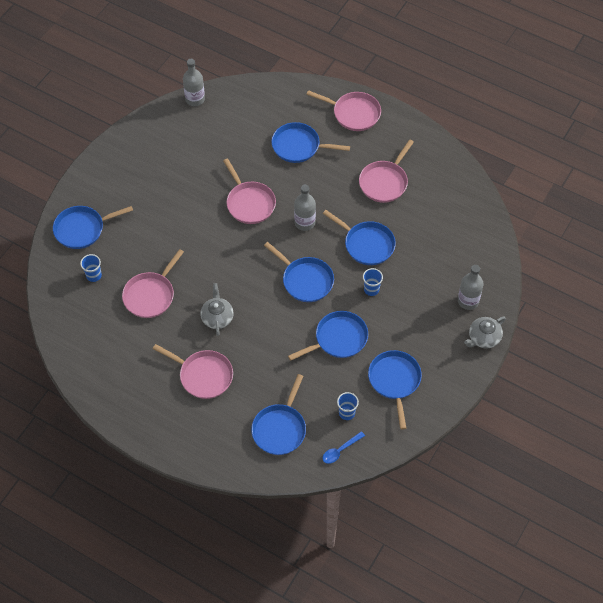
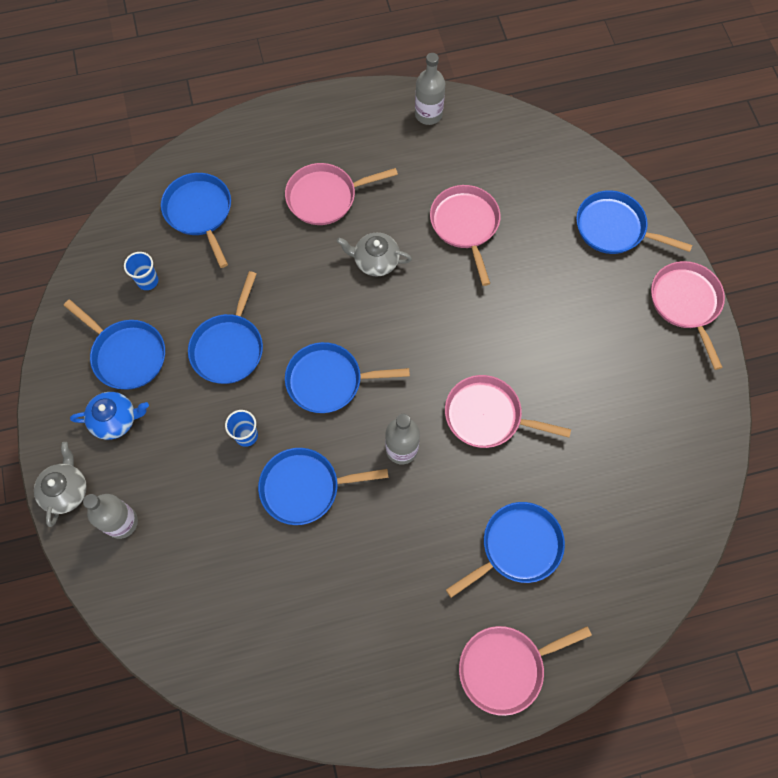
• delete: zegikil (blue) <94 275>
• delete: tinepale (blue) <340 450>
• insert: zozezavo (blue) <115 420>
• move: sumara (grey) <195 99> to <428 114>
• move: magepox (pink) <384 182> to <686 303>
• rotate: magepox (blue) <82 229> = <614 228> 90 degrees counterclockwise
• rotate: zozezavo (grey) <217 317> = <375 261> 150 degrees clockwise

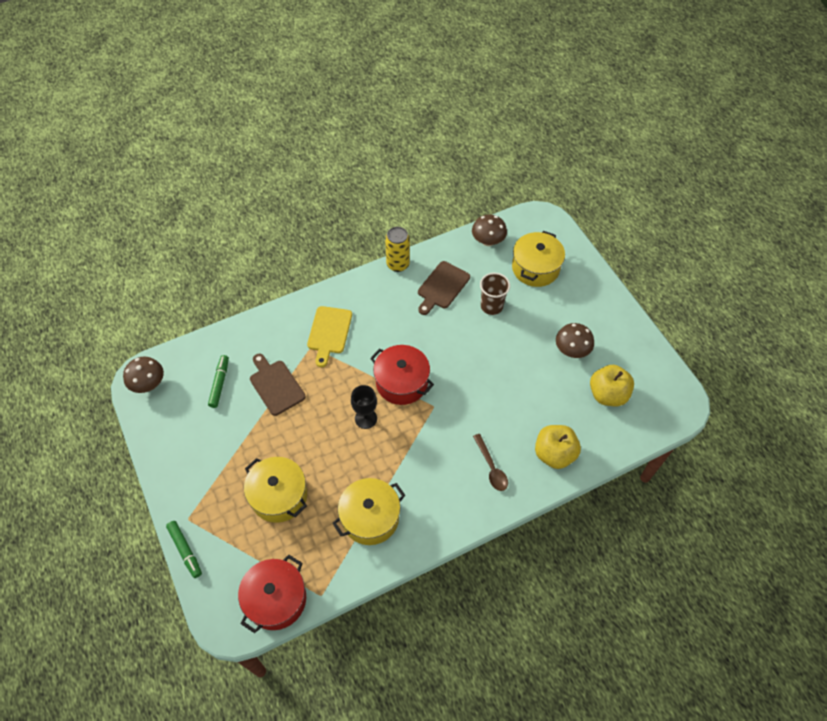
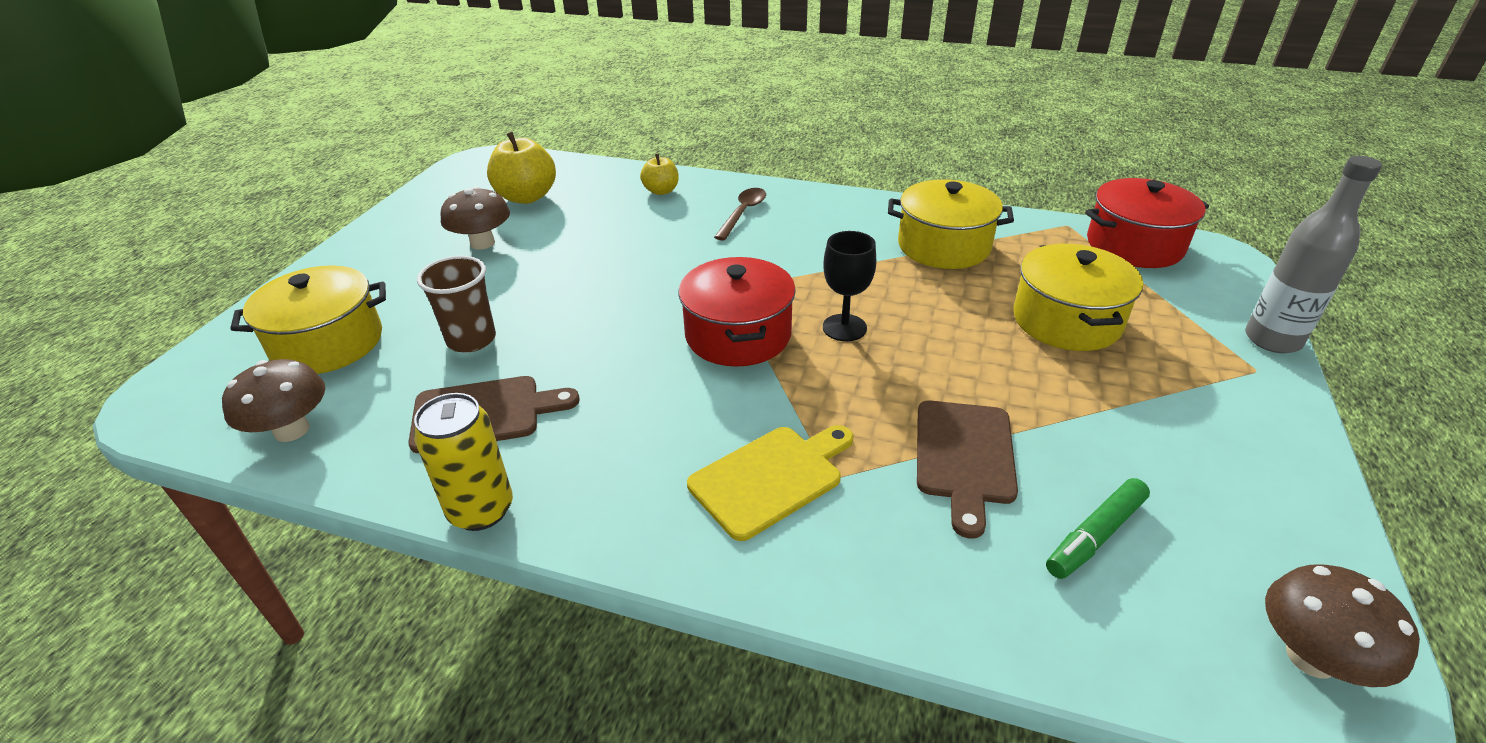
• replace: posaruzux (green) <185 550> to sumara (grey) <1272 340>
• resize: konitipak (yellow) <554 454> = <661 191> x0.59

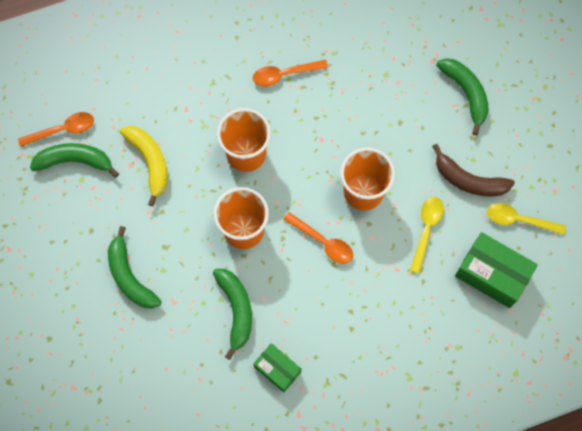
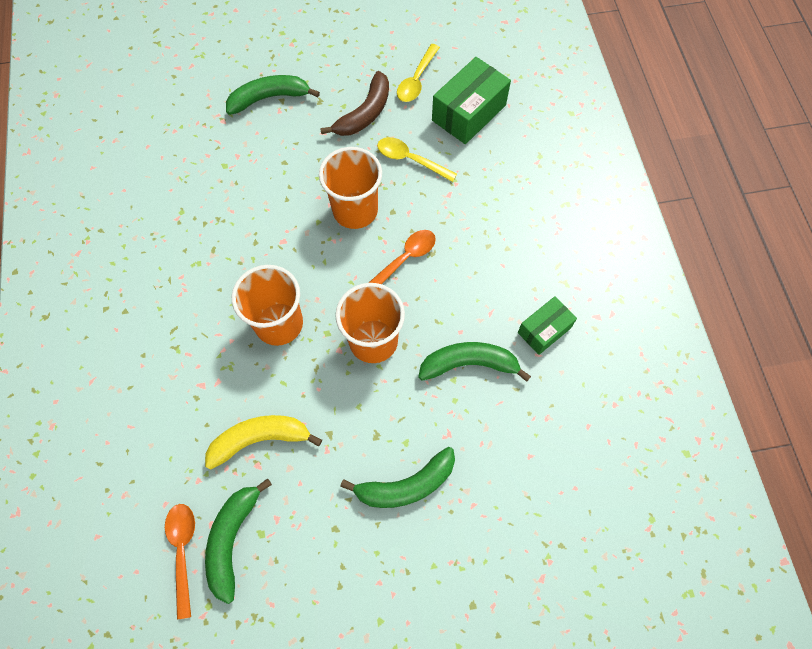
• delete: tinepale (orange) <284 74>

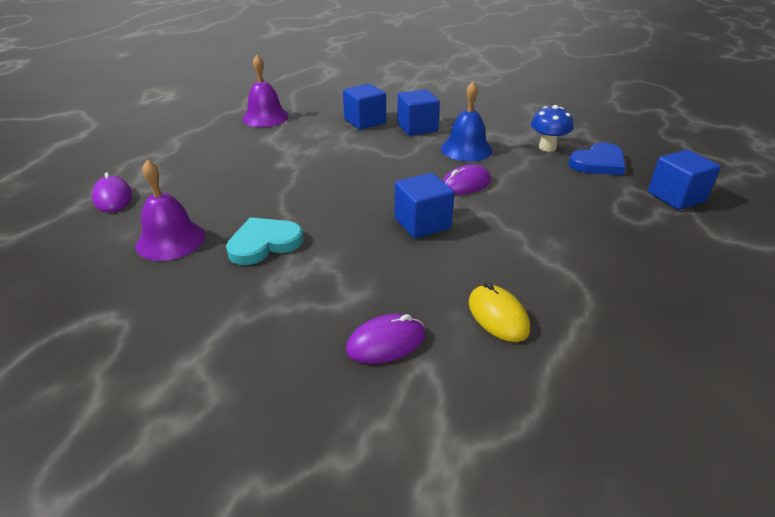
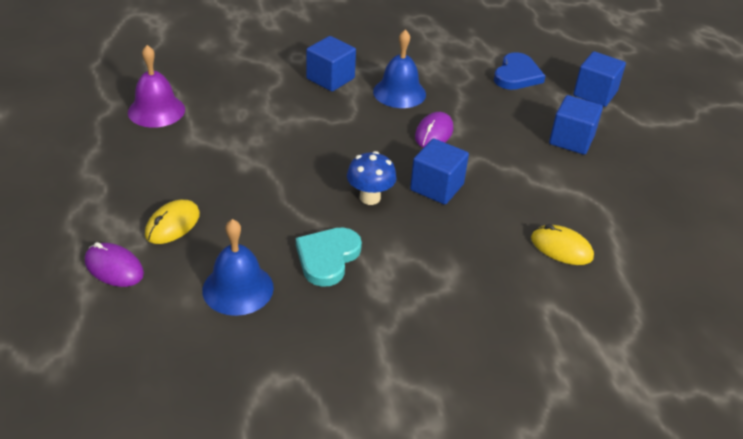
• delete: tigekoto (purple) <386 342>
• insert: tigekoto (yellow) <172 224>
• move: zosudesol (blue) <365 121> to <571 140>
• move: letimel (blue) <547 147> to <370 198>
• recolor: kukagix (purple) <171 240> to kukagix (blue) <238 288>

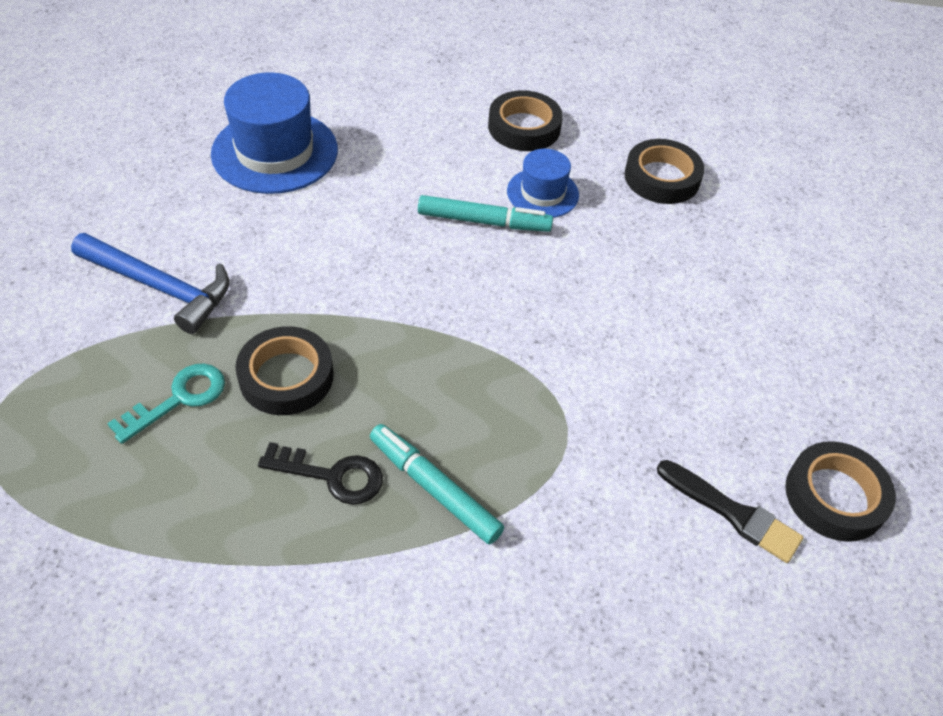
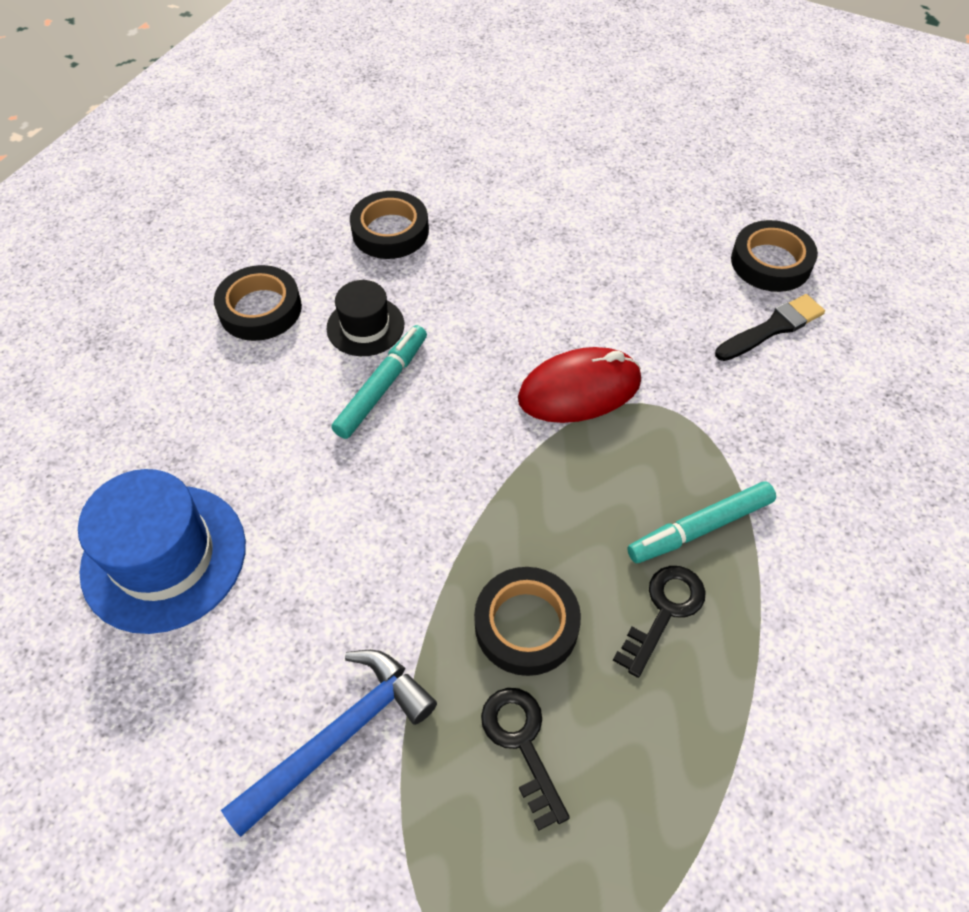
• insert: tigekoto (red) <579 390>
• recolor: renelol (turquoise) <179 399> to renelol (black) <521 743>
• recolor: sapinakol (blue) <542 193> to sapinakol (black) <365 326>

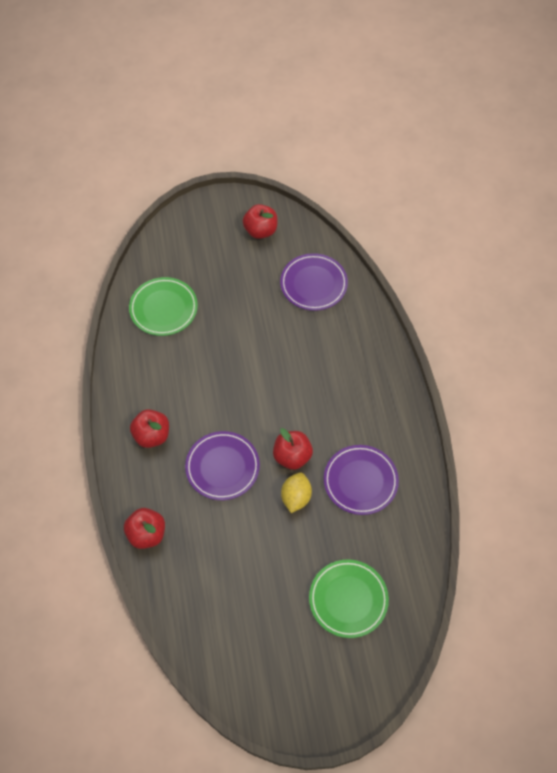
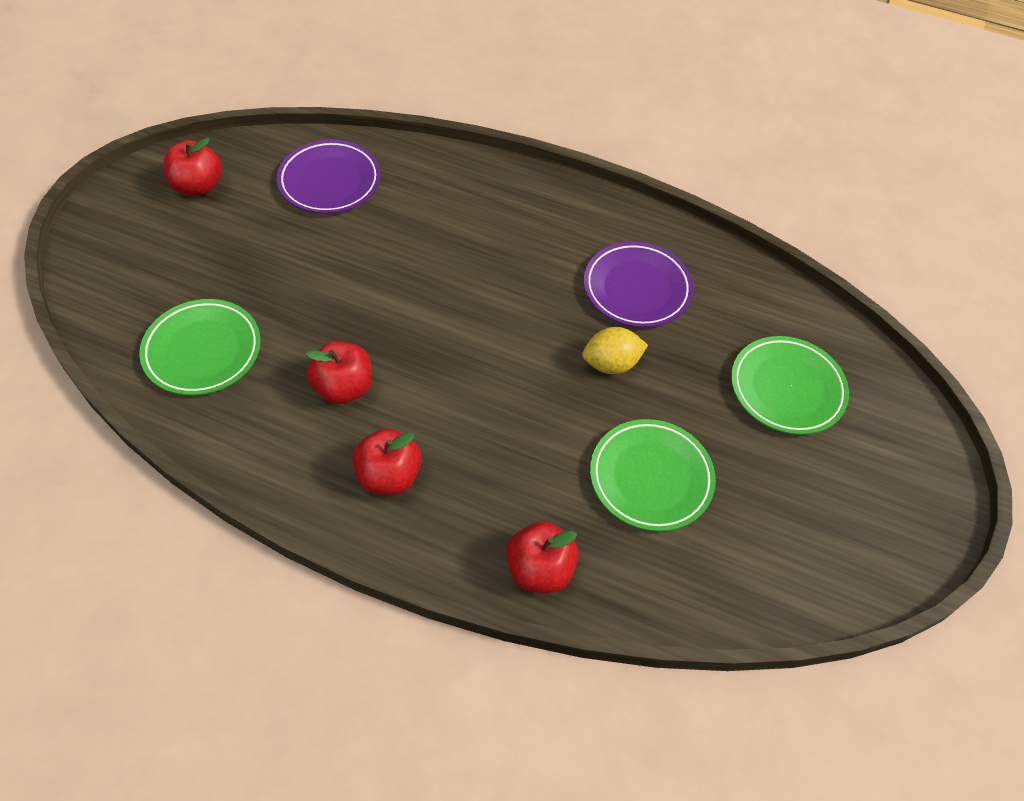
• delete: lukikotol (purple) <222 467>
• insert: lukikotol (green) <650 478>
• move: konitipak (red) <292 456> to <343 388>
• rotate: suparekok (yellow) <296 497> = <611 364> 60 degrees counterclockwise

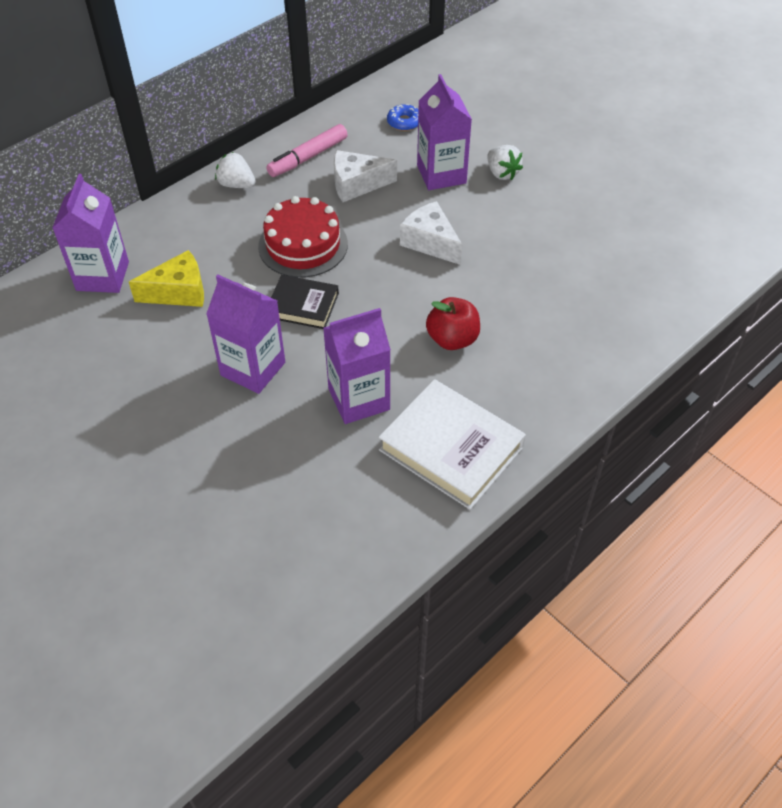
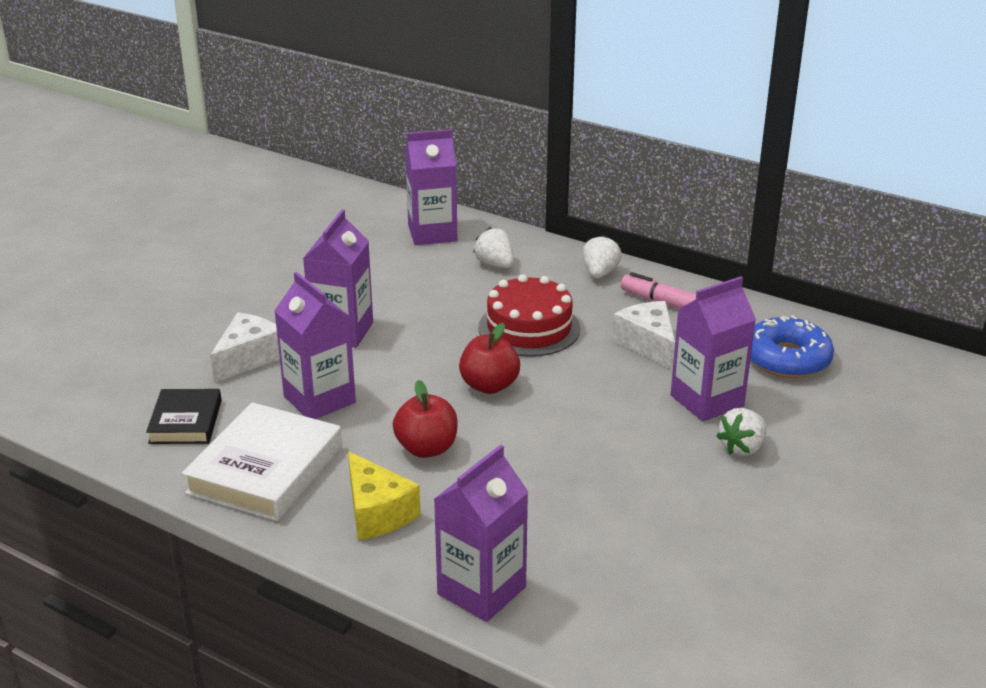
• insert: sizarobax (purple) <481 590>
• insert: konitipak (red) <489 386>
• insert: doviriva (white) <495 264>
• move: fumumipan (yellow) <179 292> to <377 513>
• move: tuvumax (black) <303 305> to <185 422>
• move: fumumipan (white) <430 242> to <248 358>
• resize: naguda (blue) <404 122> = <786 359> x1.87

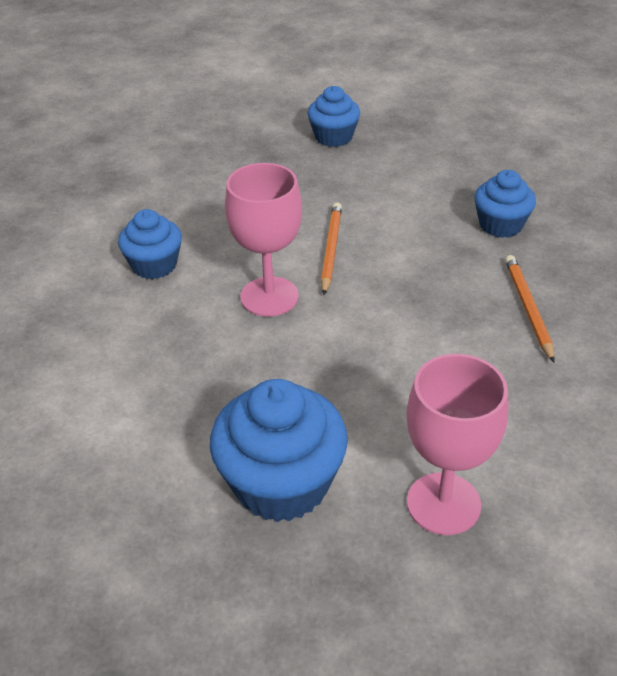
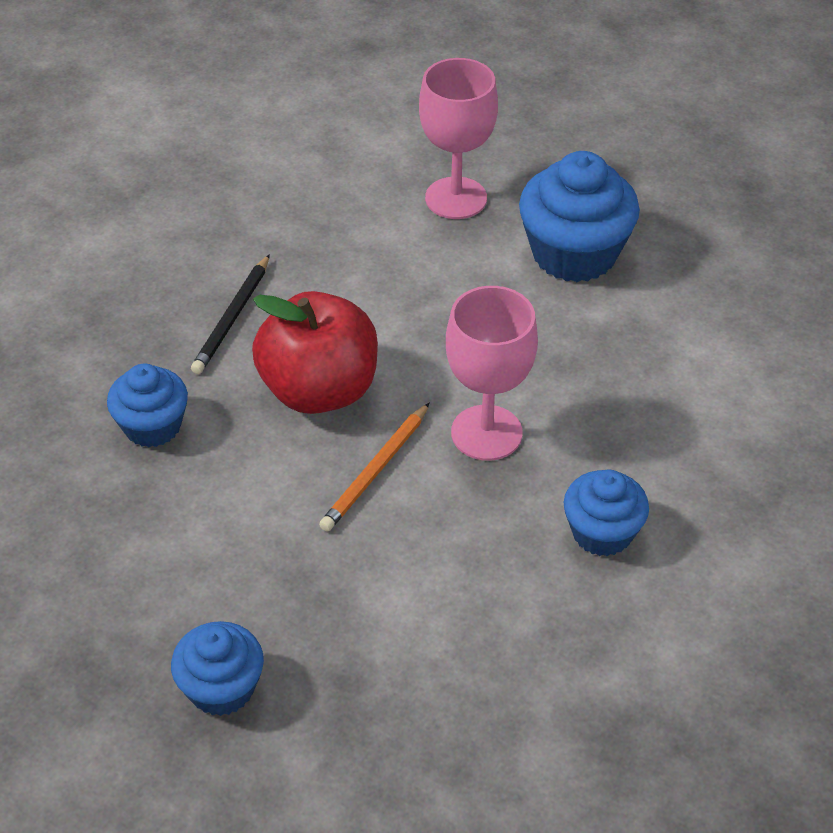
• insert: konitipak (red) <319 390>
• recolor: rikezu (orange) <527 308> to rikezu (black) <233 317>

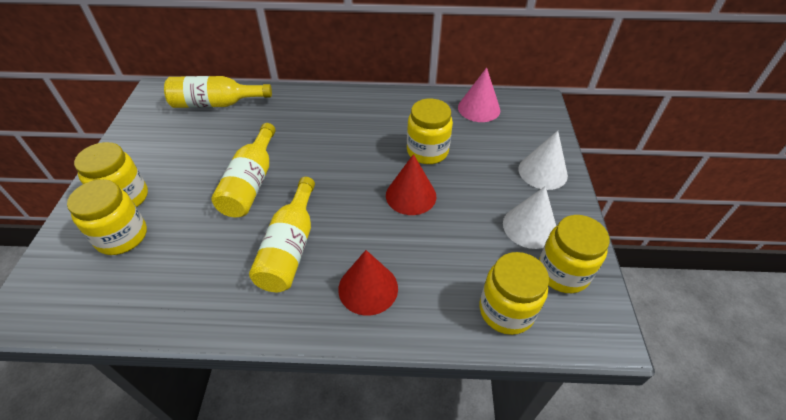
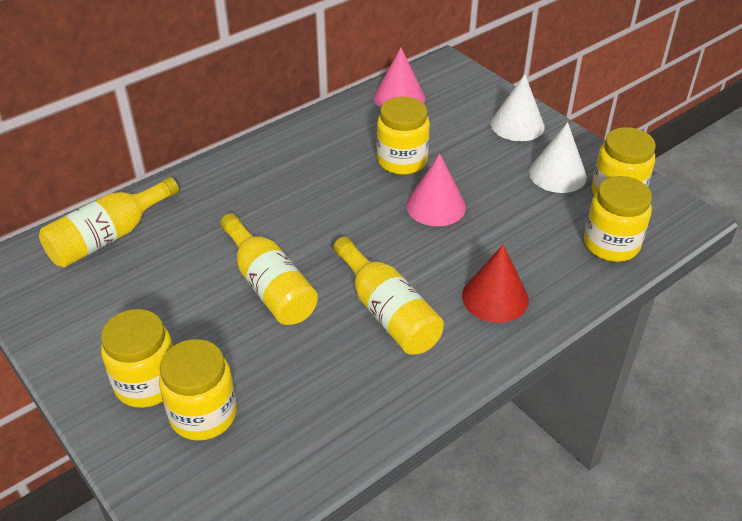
• recolor: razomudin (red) <411 195> to razomudin (pink) <436 206>

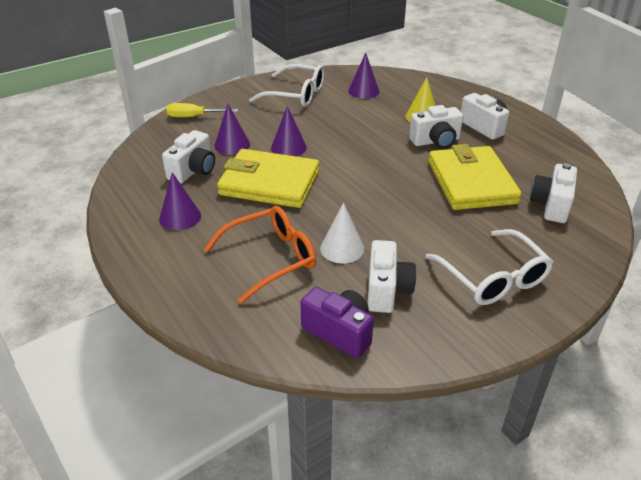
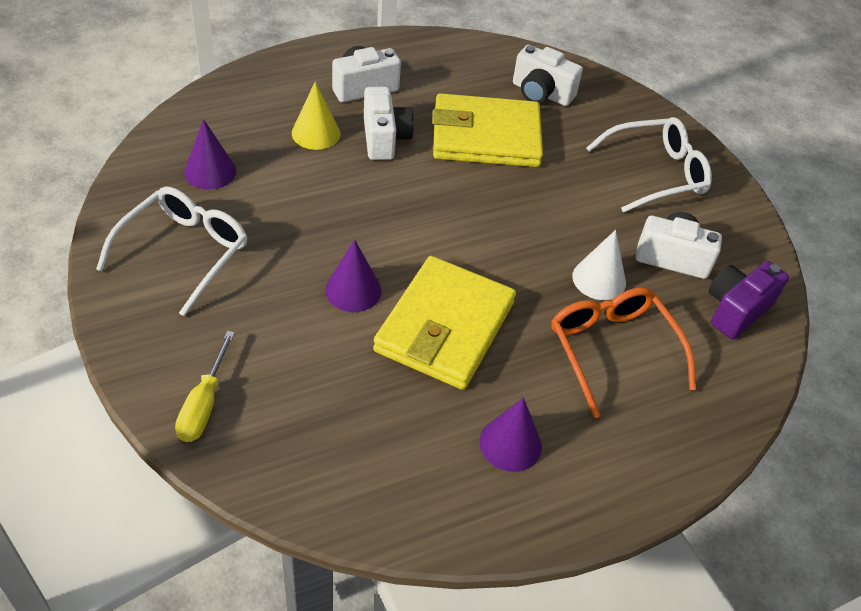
• delete: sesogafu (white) <193 171>
• delete: razomudin (purple) <232 145>

